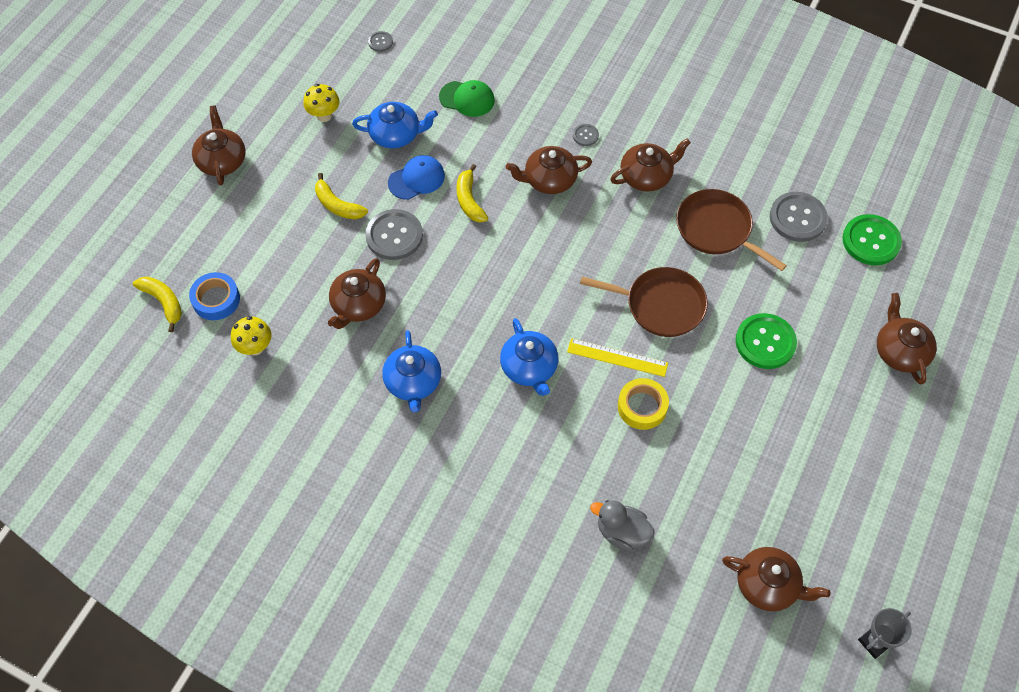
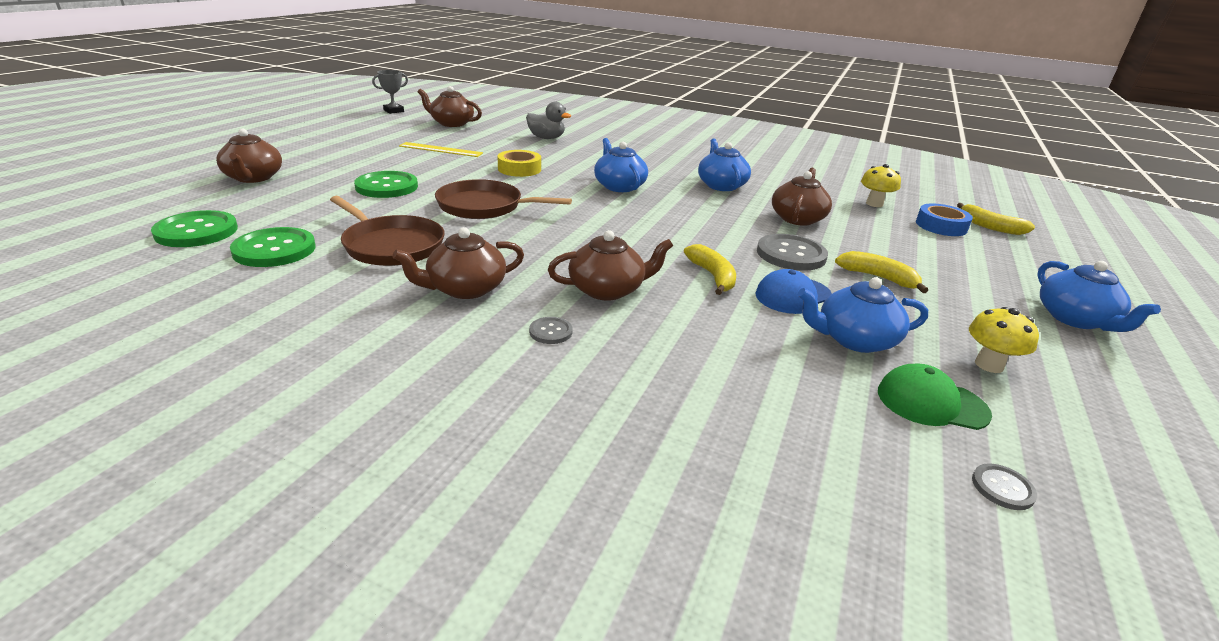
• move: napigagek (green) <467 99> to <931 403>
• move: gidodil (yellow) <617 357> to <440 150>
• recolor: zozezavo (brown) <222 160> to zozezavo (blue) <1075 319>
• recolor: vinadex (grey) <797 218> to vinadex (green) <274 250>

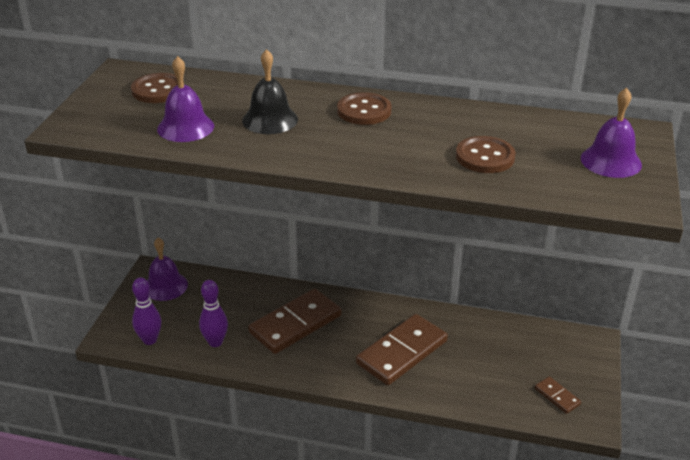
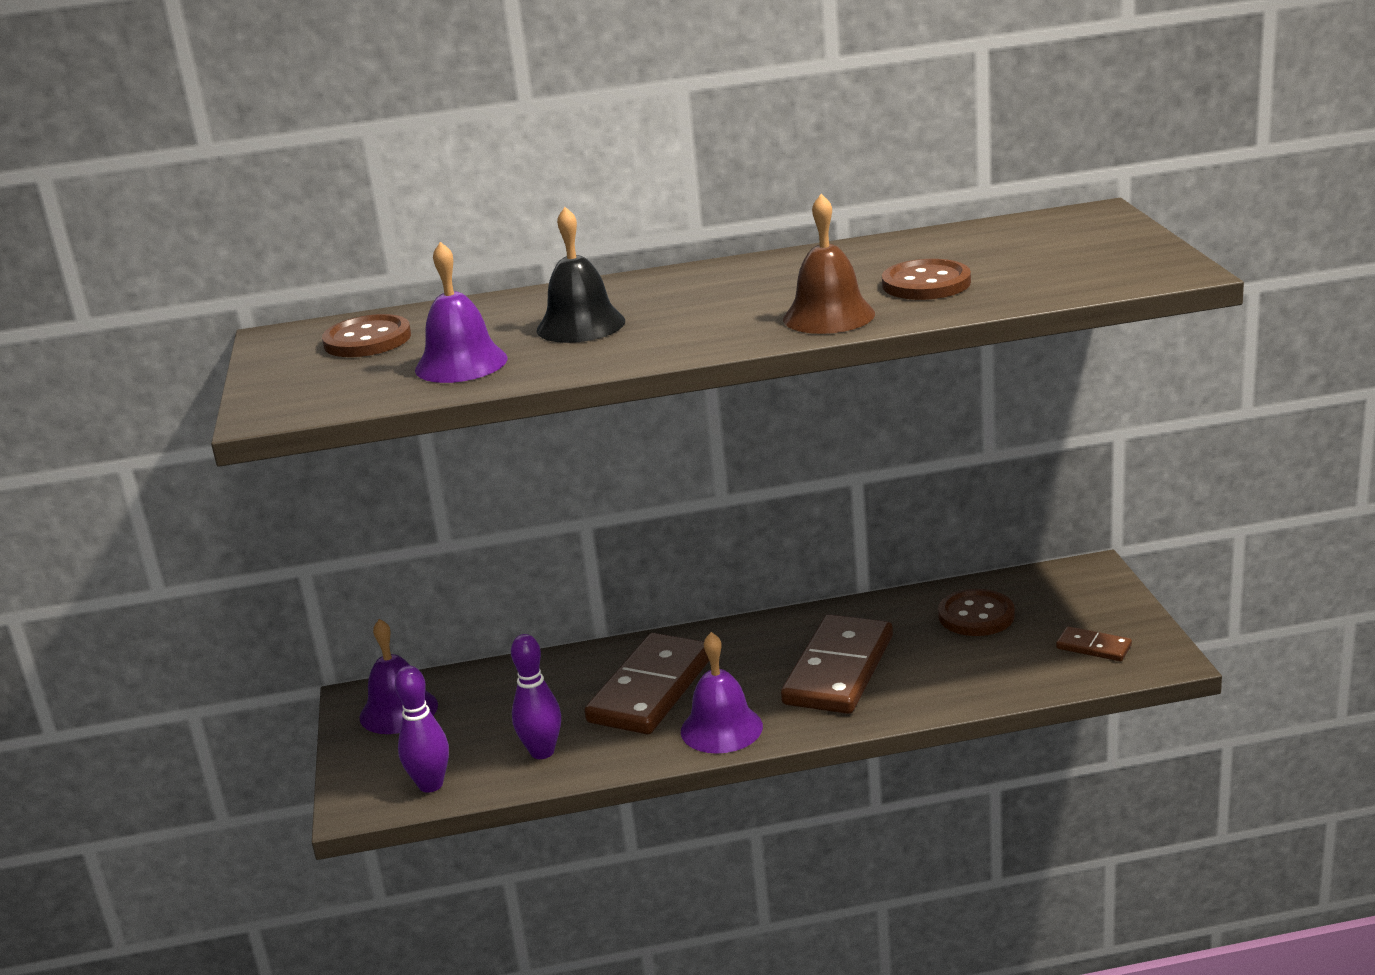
• insert: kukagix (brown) <828 316>
• move: vinadex (brown) <364 111> to <976 615>
• move: kukagix (purple) <611 161> to <721 728>

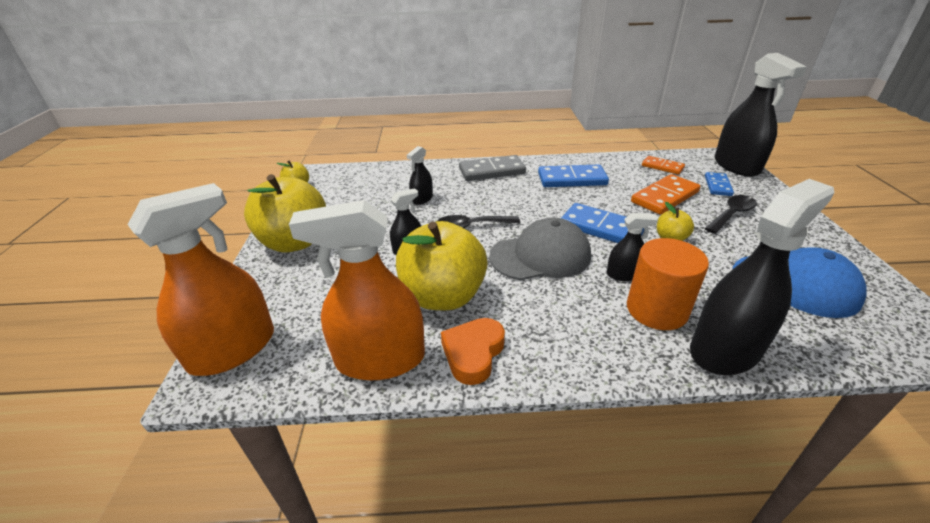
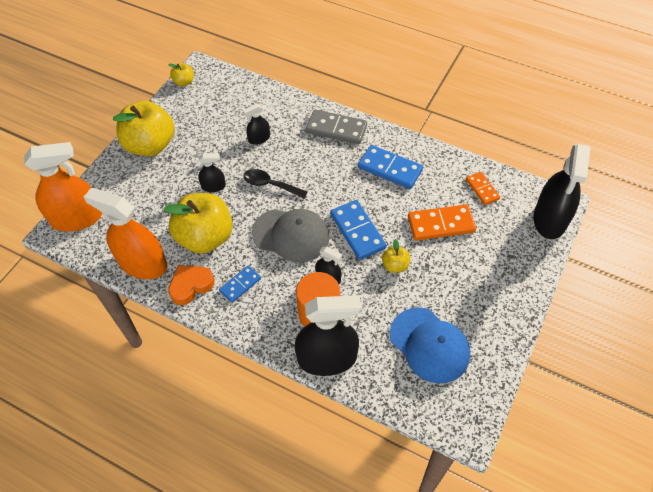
• delete: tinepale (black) <731 214>
• move: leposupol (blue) <718 186> to <240 285>

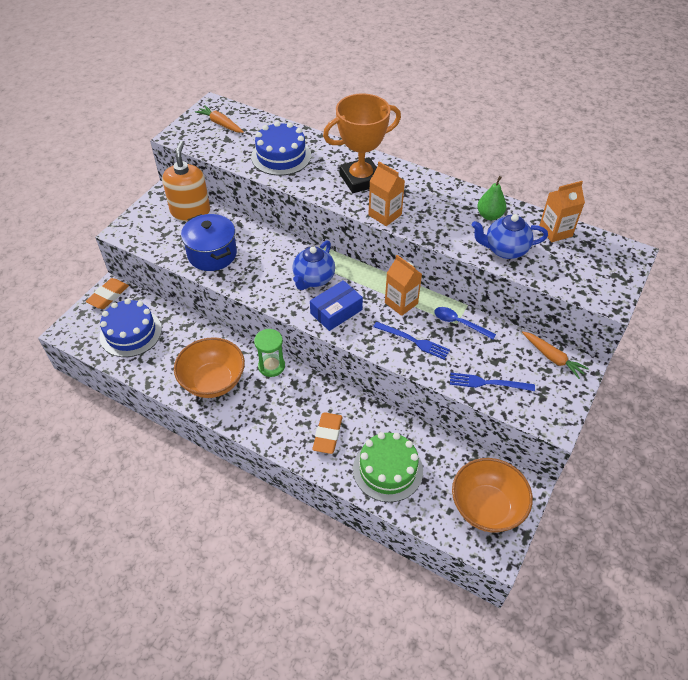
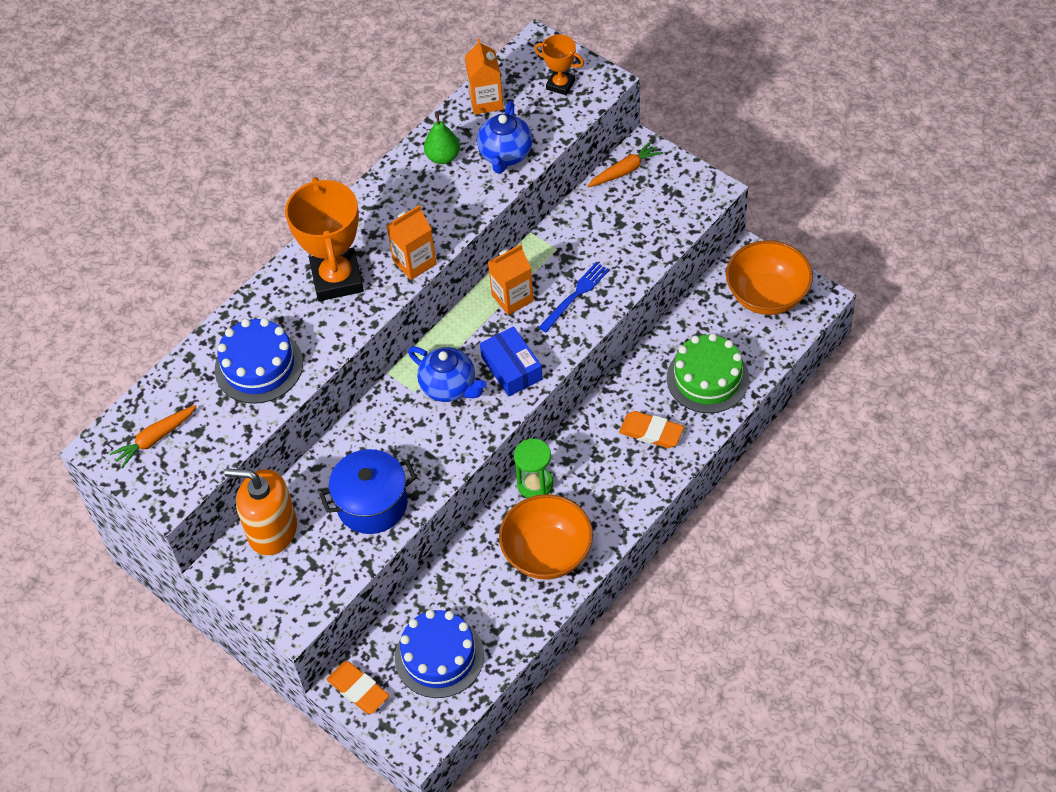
• delete: tinepale (blue) <459 323>
• delete: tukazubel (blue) <488 383>
• insert: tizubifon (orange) <560 85>

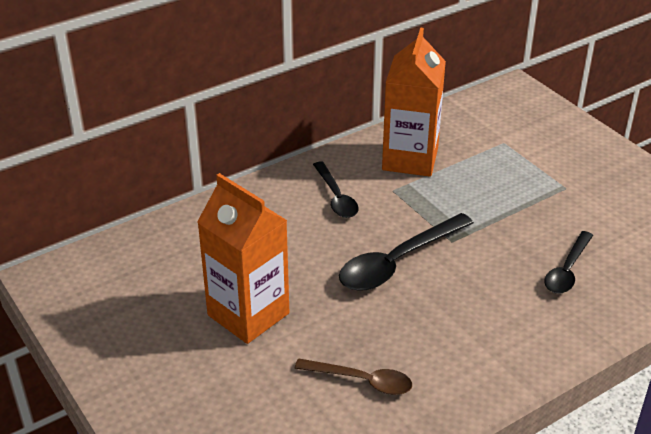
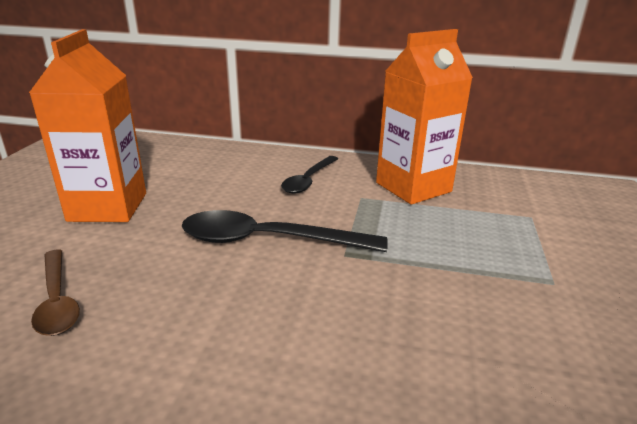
• delete: tinepale (black) <567 270>

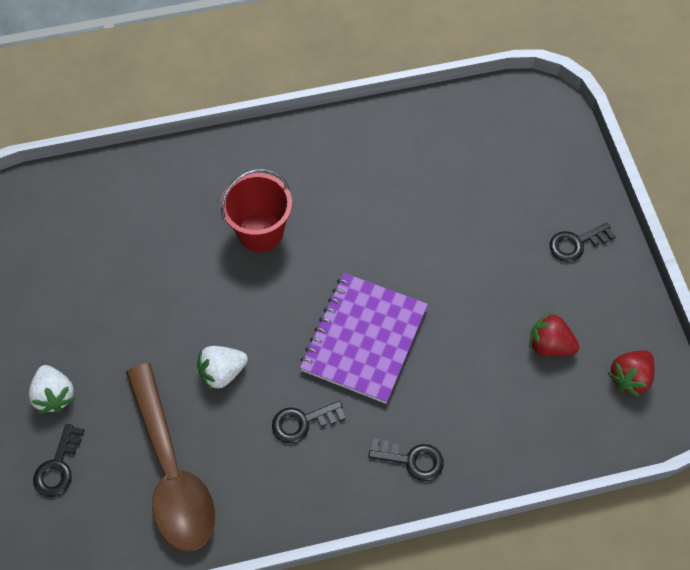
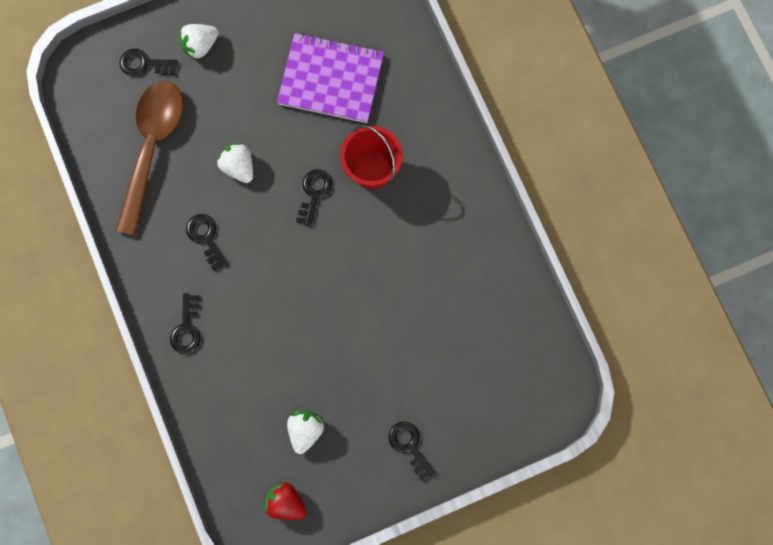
• insert: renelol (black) <314 193>
• move: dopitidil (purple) <364 339> to <331 79>
• recolor: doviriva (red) <549 345> to doviriva (white) <305 430>
• rotate: tinepale (brown) <172 471> = <152 148> 135 degrees clockwise

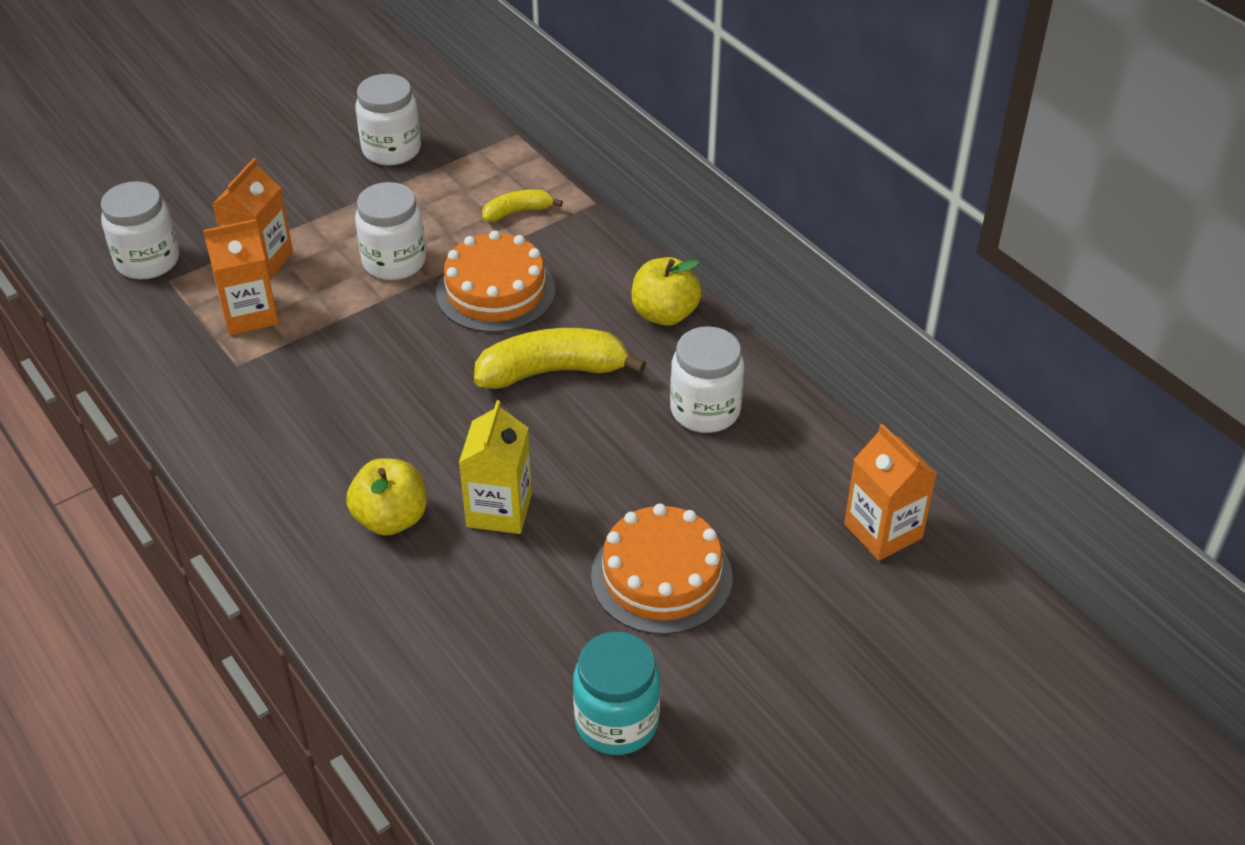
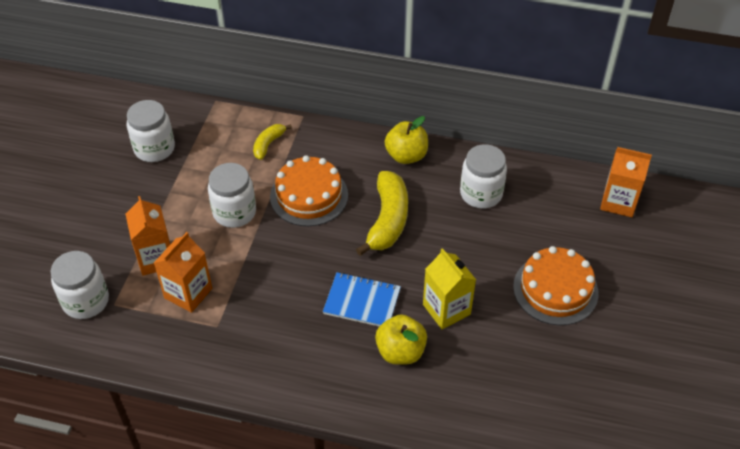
• delete: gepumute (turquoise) <616 722>
• insert: dopitidil (blue) <362 302>
• rotate: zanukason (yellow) <553 371> = <388 220> 150 degrees clockwise

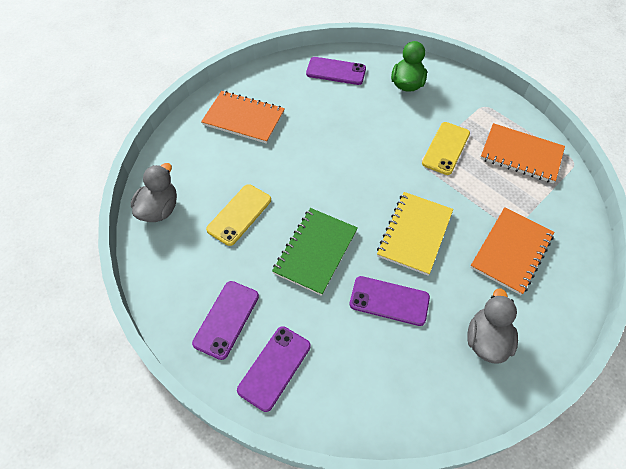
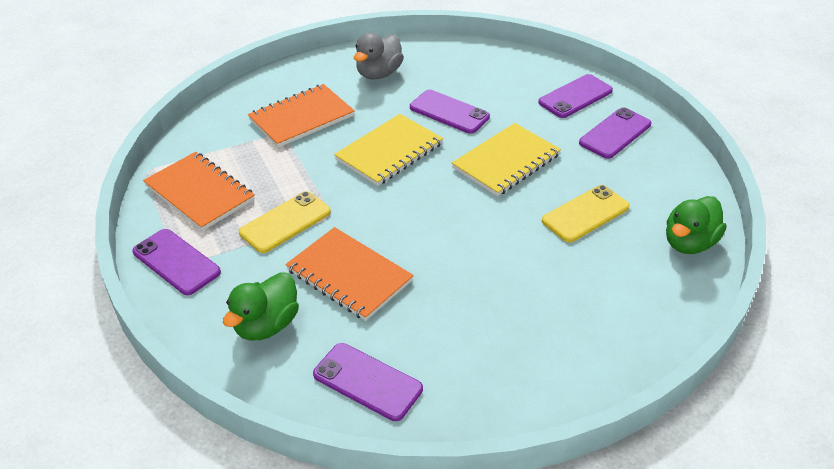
• insert: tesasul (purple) <176 262>
• move: dopitidil (orange) <244 118> to <349 275>
• recolor: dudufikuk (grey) <159 209> to dudufikuk (green) <689 243>
• recolor: dopitidil (green) <315 252> to dopitidil (yellow) <506 161>

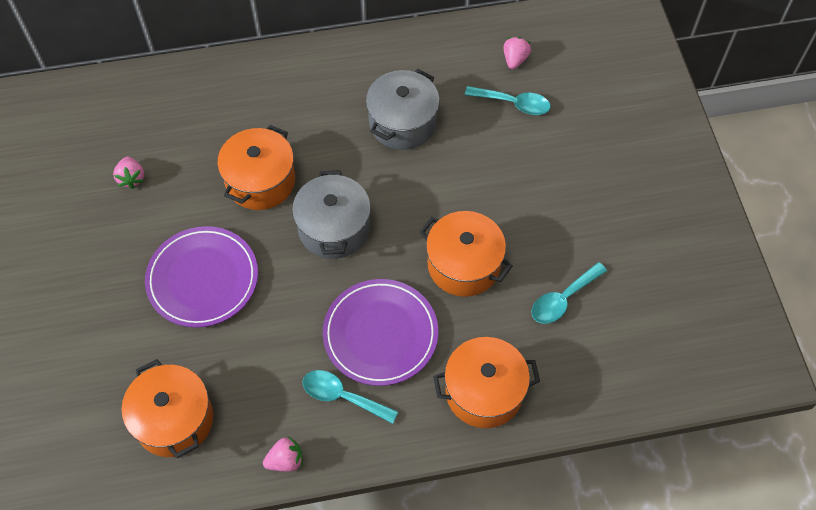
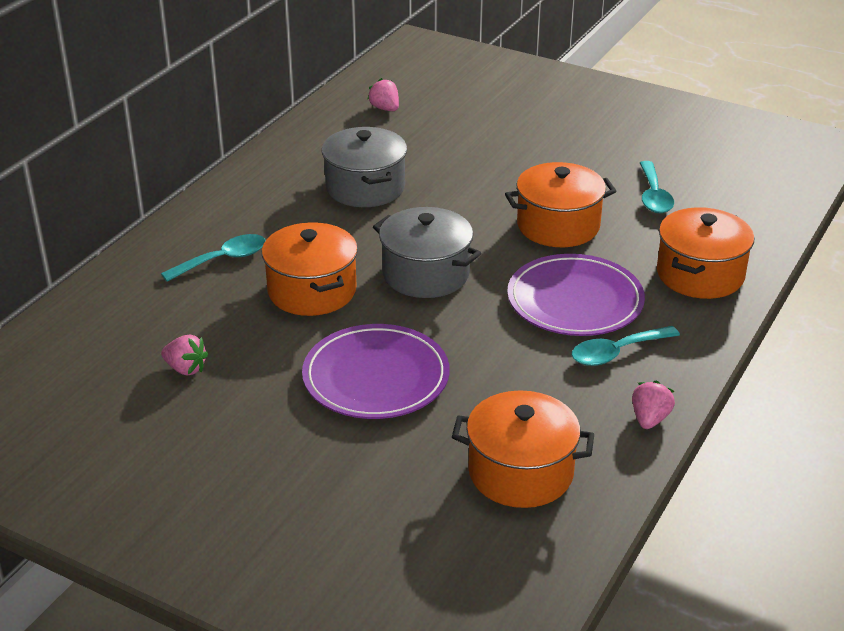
• move: tinepale (turquoise) <513 103> to <222 260>

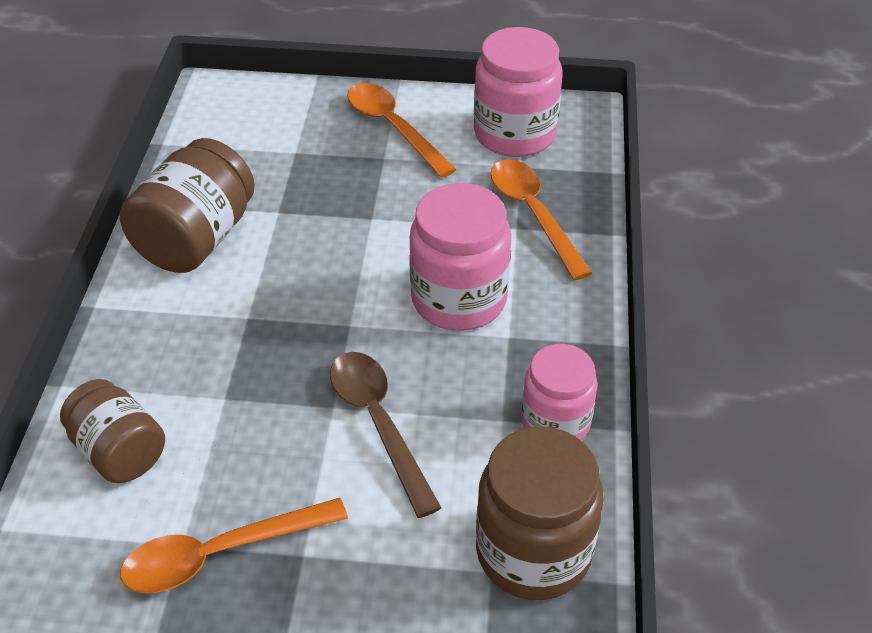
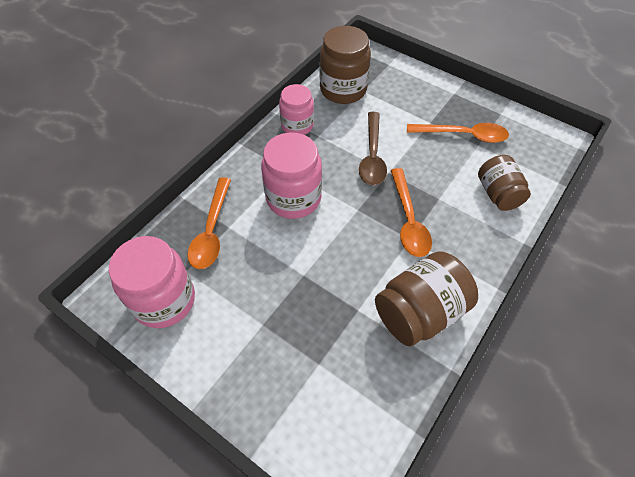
• move: tinepale (orange) <393 128> to <408 220>

